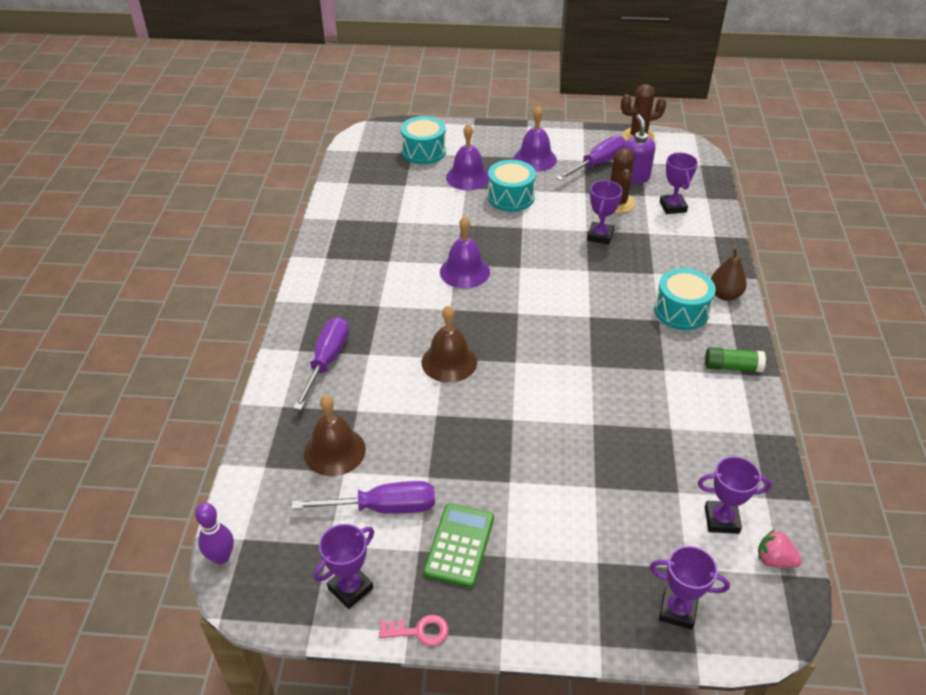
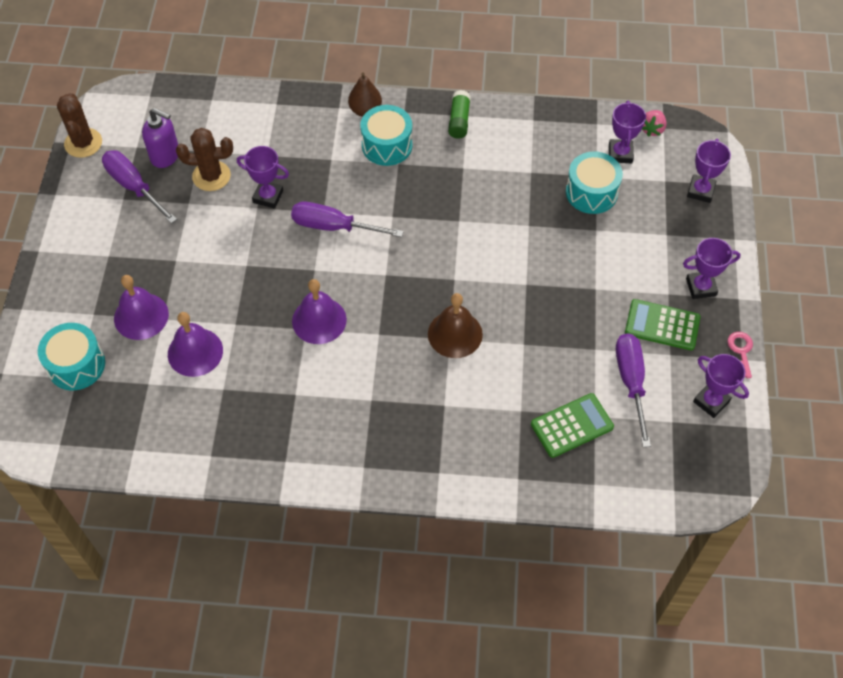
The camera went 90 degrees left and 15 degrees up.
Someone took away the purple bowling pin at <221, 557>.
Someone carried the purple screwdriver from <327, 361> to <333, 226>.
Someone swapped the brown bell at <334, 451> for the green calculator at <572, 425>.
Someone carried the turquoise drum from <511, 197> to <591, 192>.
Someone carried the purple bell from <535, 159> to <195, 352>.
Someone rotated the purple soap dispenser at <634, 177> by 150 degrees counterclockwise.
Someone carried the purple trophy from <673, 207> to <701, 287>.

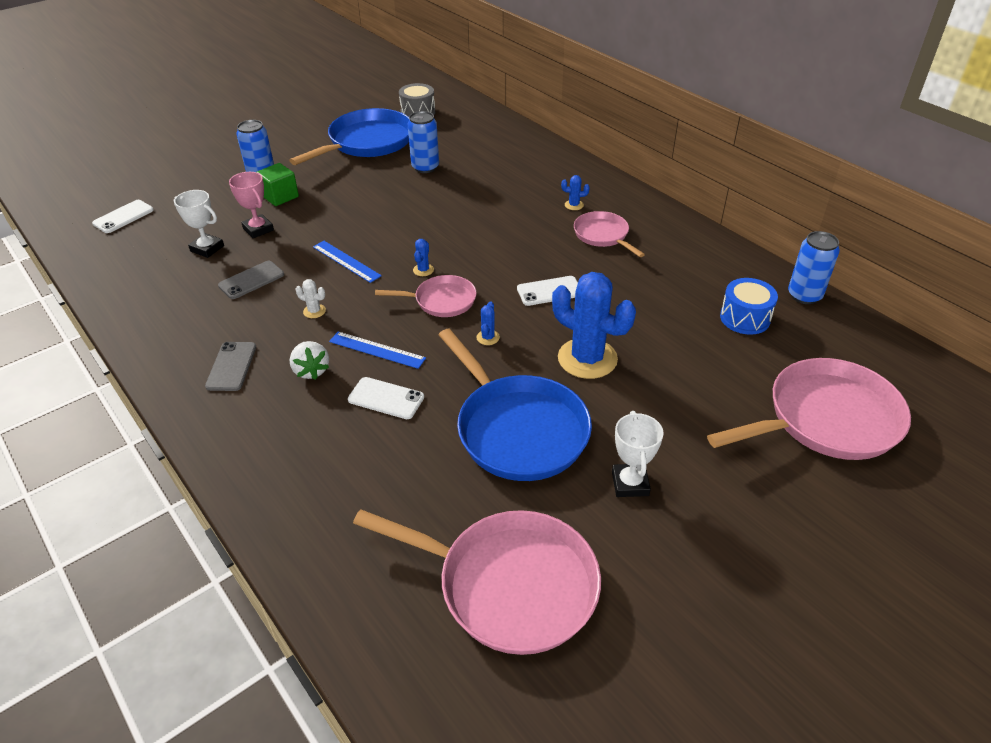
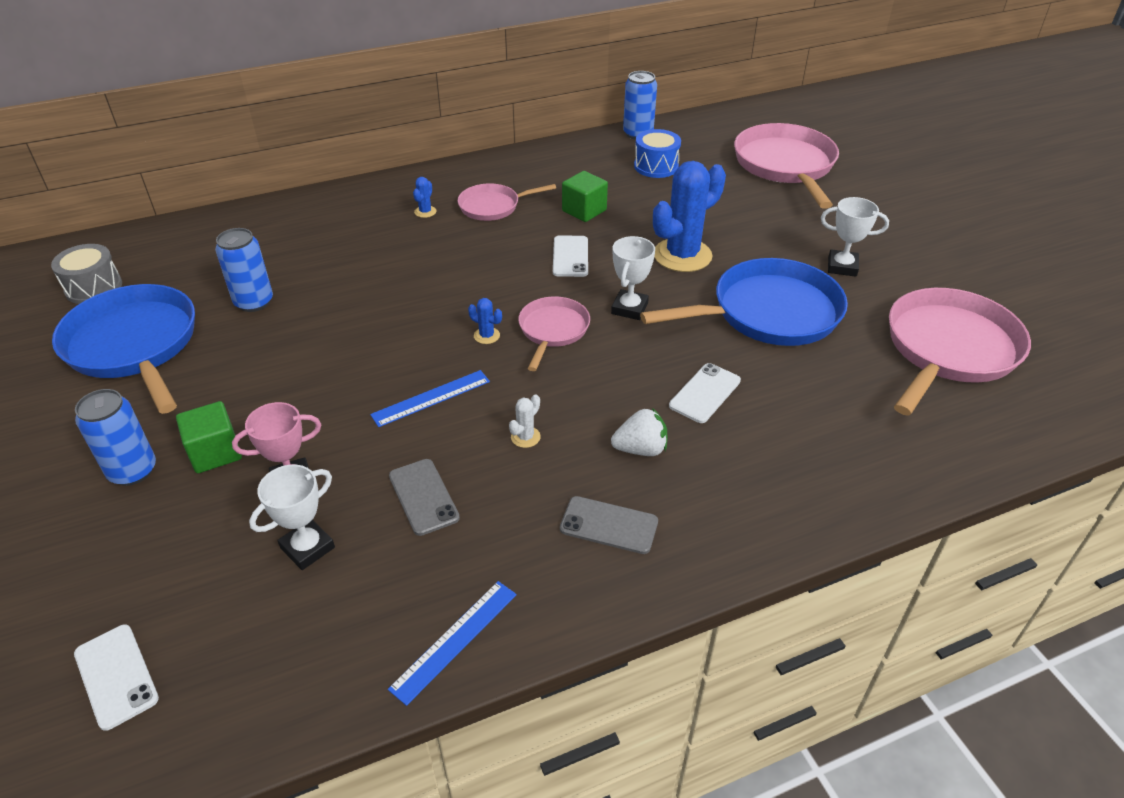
The camera went 75 degrees left and 0 degrees up.
Someone carried the blue ruler from <377, 350> to <454, 640>.
Someone swapped the blue cactus at <488, 337> for the white trophy at <629, 308>.
Someone put down the green cube at <584, 210>.

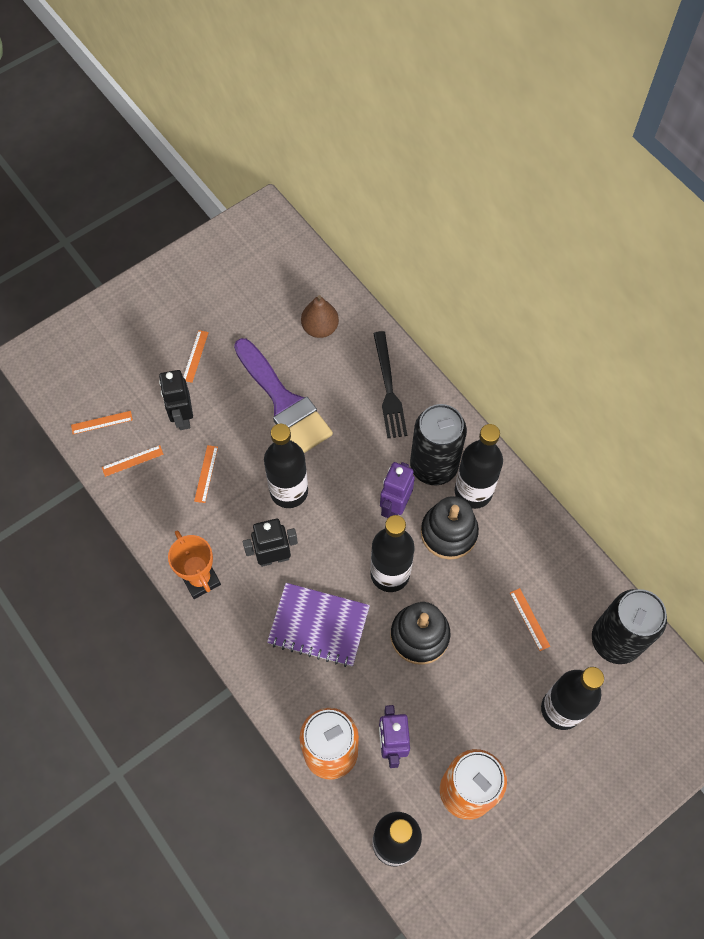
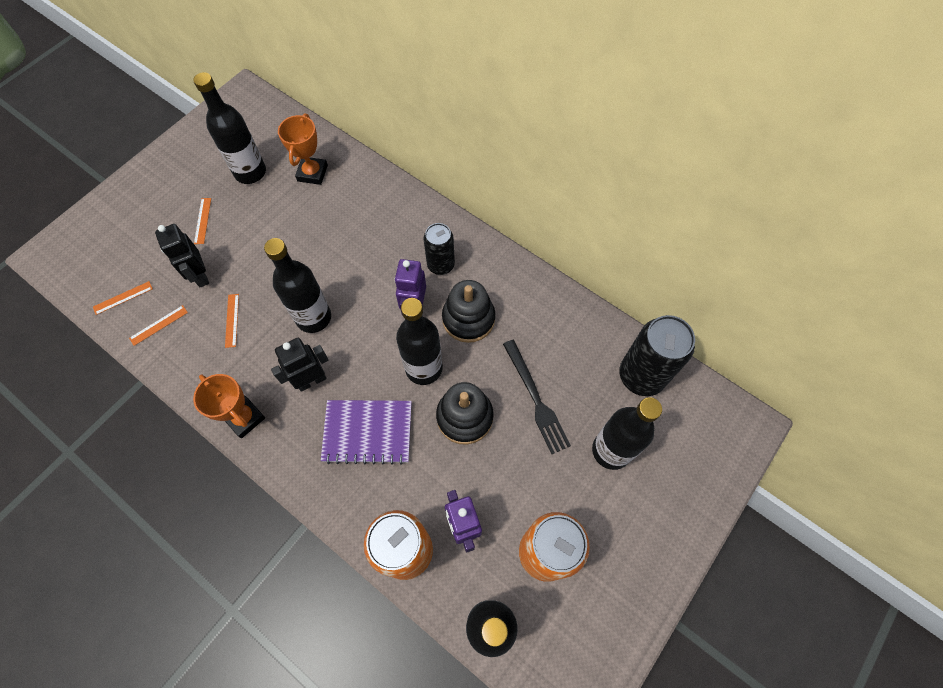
The camera went 15 degrees left and 0 degrees up.
Someone took away the purple brush at <284, 402>.
Someone swapped the brown pear at <320, 328> for the orange trophy at <312, 173>.
Someone carried the black fork from <388, 388> to <536, 399>.
Someone scaled the black can at <433, 466> by 0.62.
Someone carried the black bottle from <473, 492> to <250, 172>.
Someone took away the orange ruler at <529, 619>.

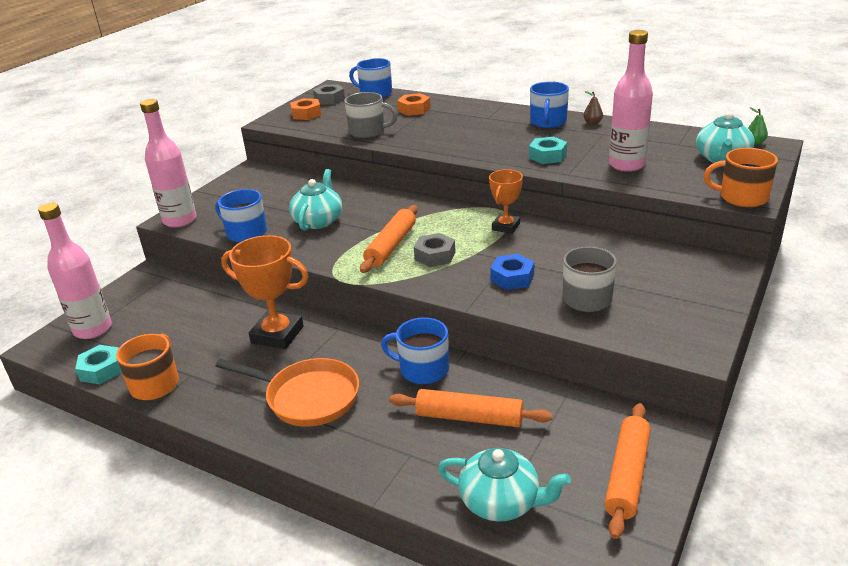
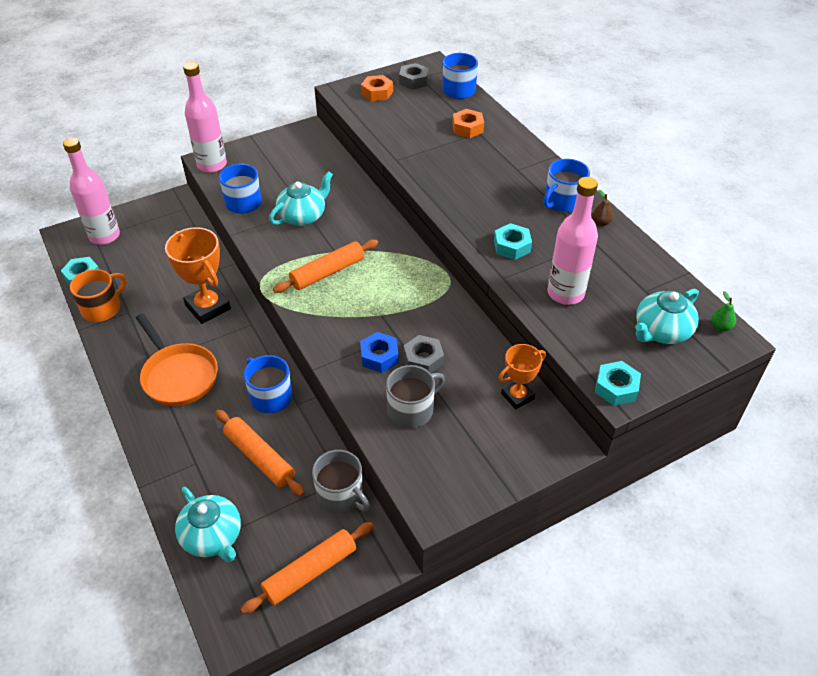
The camera went 30 degrees right and 15 degrees up.
Someone carried the grey mug from <368, 131> to <341, 495>.
Someone carried the grey nut from <435, 256> to <423, 359>.
Someone carried the orange trophy from <506, 227> to <517, 396>.
Someone swapped the orange mug at <742, 197> for the turquoise nut at <616, 388>.

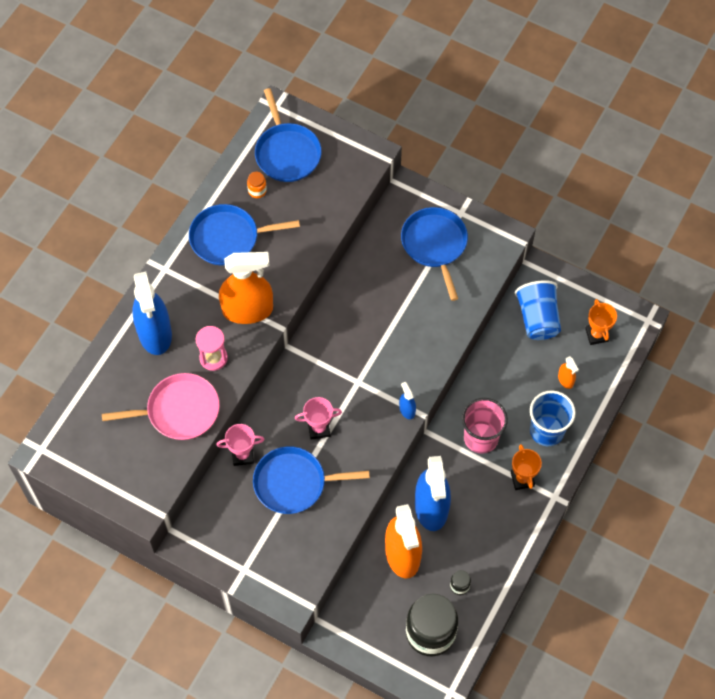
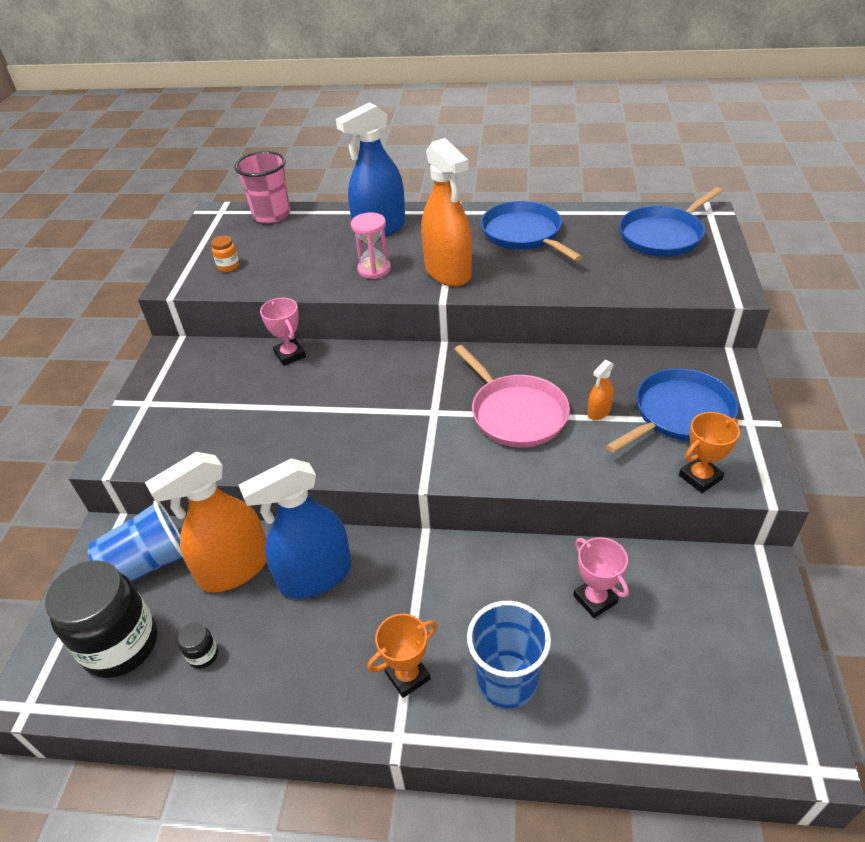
The camera went 70 degrees right and 20 degrees down.
Someone carried the pink pan from <179, 411> to <515, 413>.
Someone carried the orange jar from <257, 191> to <228, 266>.
Someone took away the blue pan at <294, 483>.
Someone carried the pink trophy from <319, 429> to <595, 599>.
Someone took away the blue spray bottle at <407, 410>.
Someone carried the pink cup from <481, 438> to <271, 215>.
Someone carried the blue cup from <537, 318> to <148, 563>.
Someone carried the orange spray bottle from <565, 380> to <598, 412>.
Someone carried the orange trophy from <596, 335> to <700, 477>.

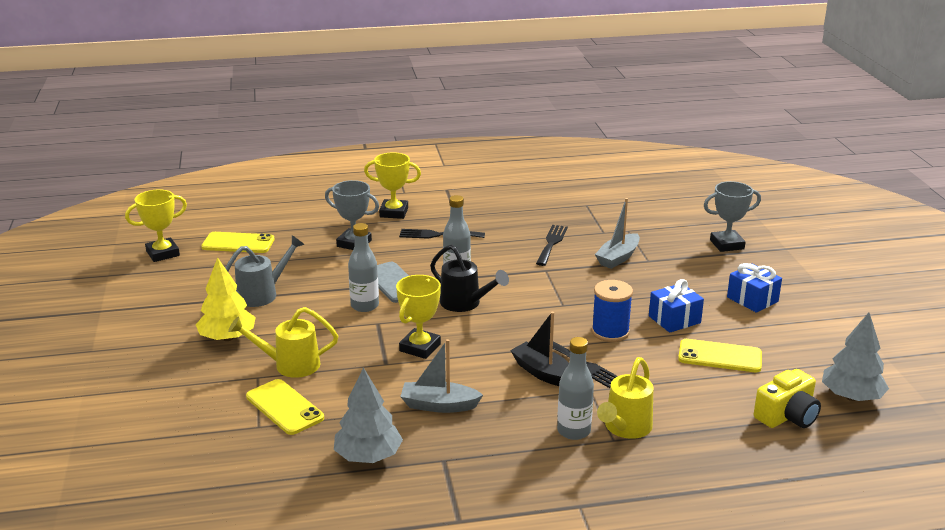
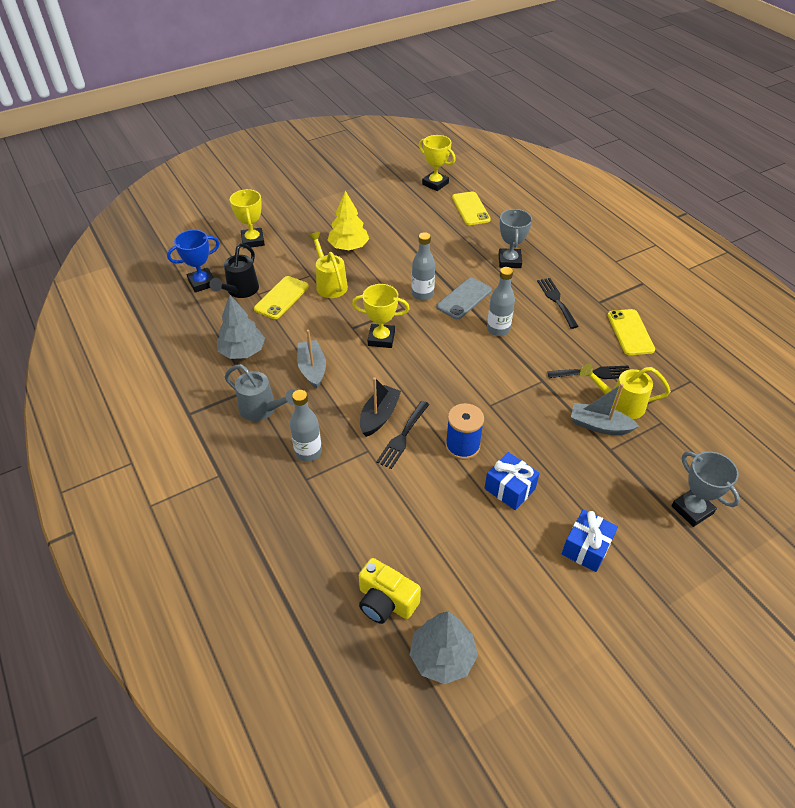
The camera went 70 degrees right and 20 degrees up.
Someone carried the grey watering can from <262, 294> to <262, 409>.
Someone carried the yellow trophy from <394, 212> to <253, 241>.
Someone carried the black watering can from <465, 303> to <240, 291>.
Someone carried the yellow watering can from <625, 428> to <620, 404>.
Someone carried the yellow phone from <719, 356> to <630, 332>.
Someone put down the blue trophy at <202, 283>.

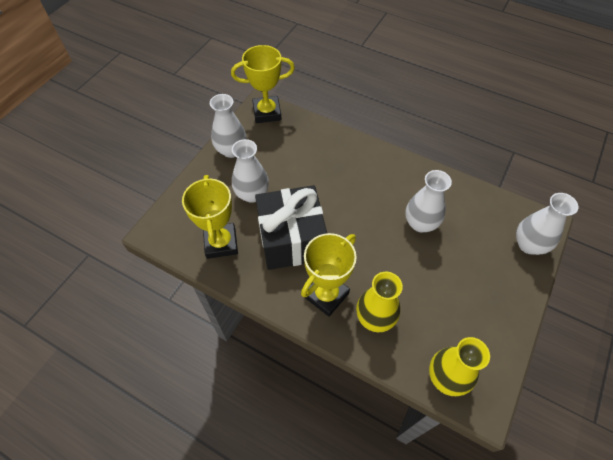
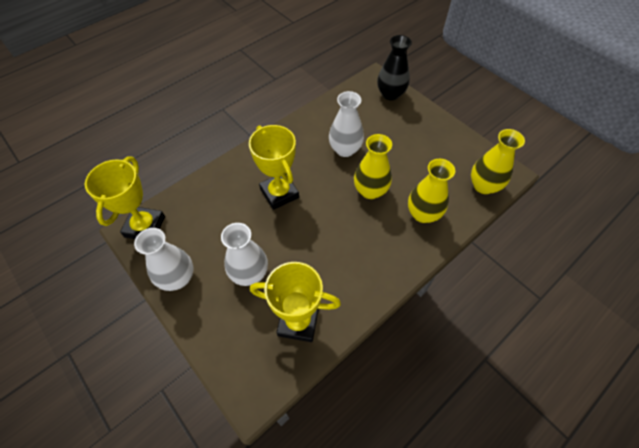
The camera went 70 degrees left and 0 degrees up.
Someone took away the black gift at <291, 239>.
Someone carried the yellow trophy from <326, 295> to <279, 193>.
Someone repainted the white vase at <528, 245>, which became the black vase at <390, 94>.
Someone put down the yellow vase at <370, 190>.

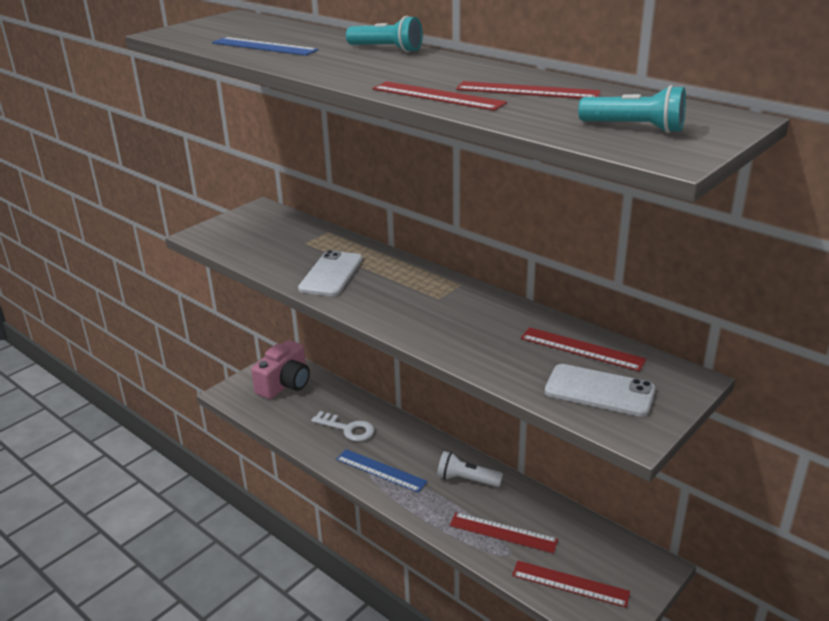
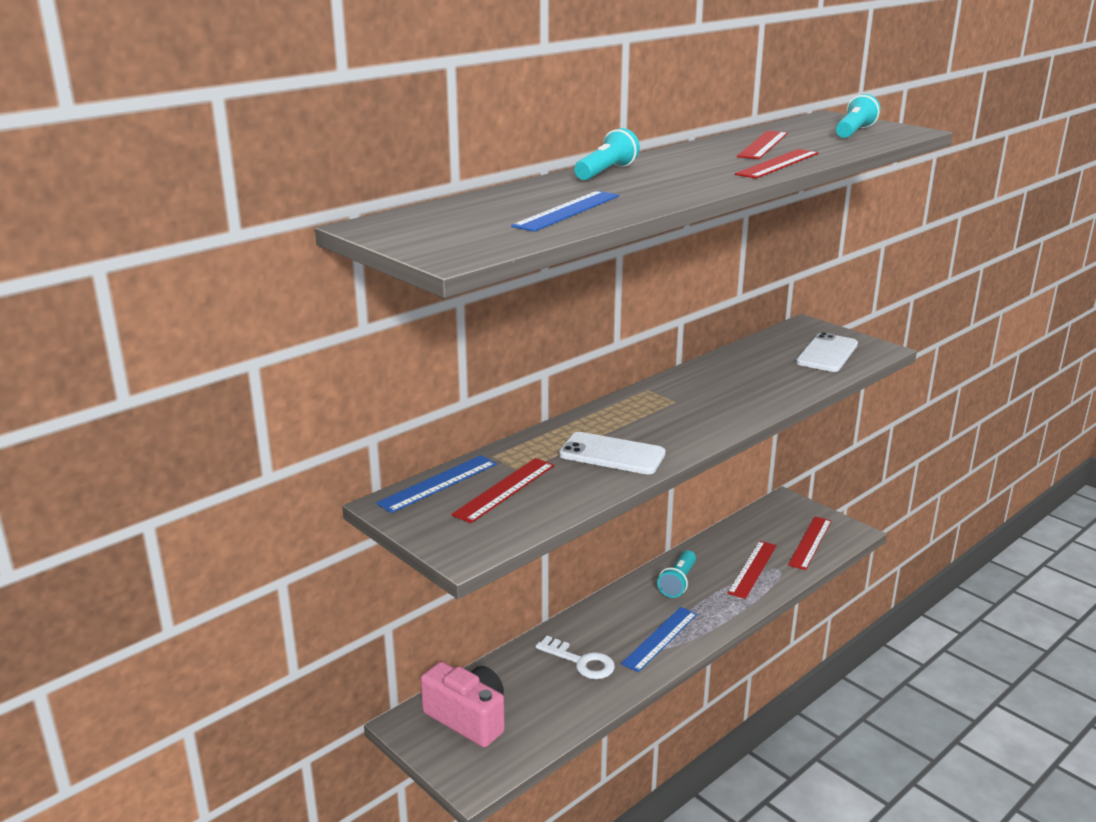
The camera went 85 degrees left and 5 degrees down.
Someone rotated the white key at <347, 429> by 90 degrees clockwise.
Someone repainted the white flashlight at <466, 479>, which became the turquoise flashlight at <678, 582>.
Someone carried the red ruler from <582, 349> to <504, 489>.
Someone put down the blue ruler at <438, 483>.

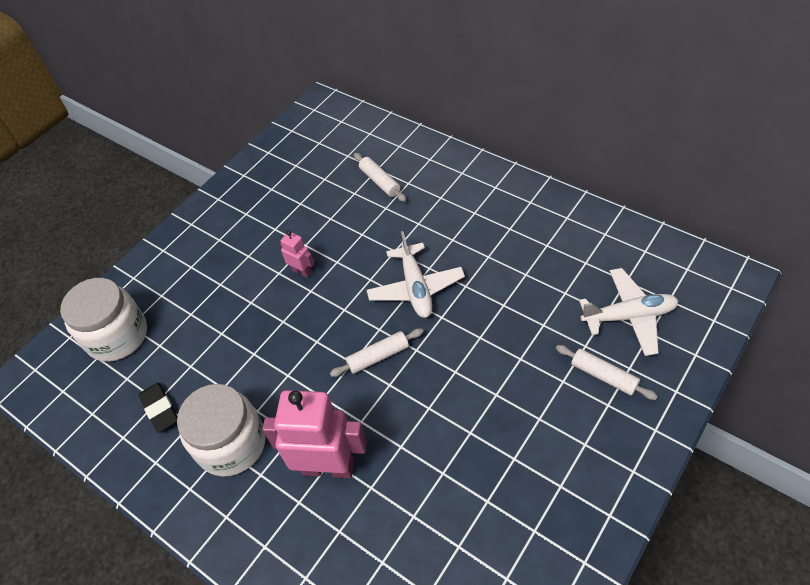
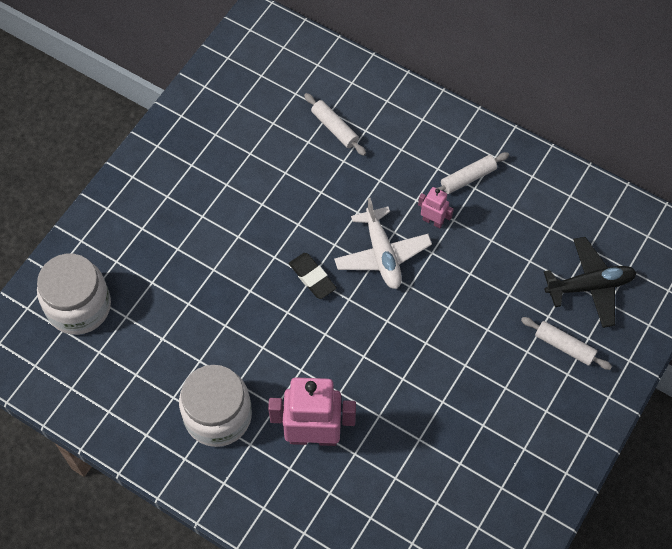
The camera went 10 degrees left and 10 degrees up.
Someone carried the black eraser from <160, 409> to <312, 277>.
Someone carried the pink robot from <302, 271> to <433, 221>.
Someone carried the white rolling pin from <378, 356> to <468, 178>.
Someone repainted the white plane at <628, 316>, which became the black plane at <589, 286>.

